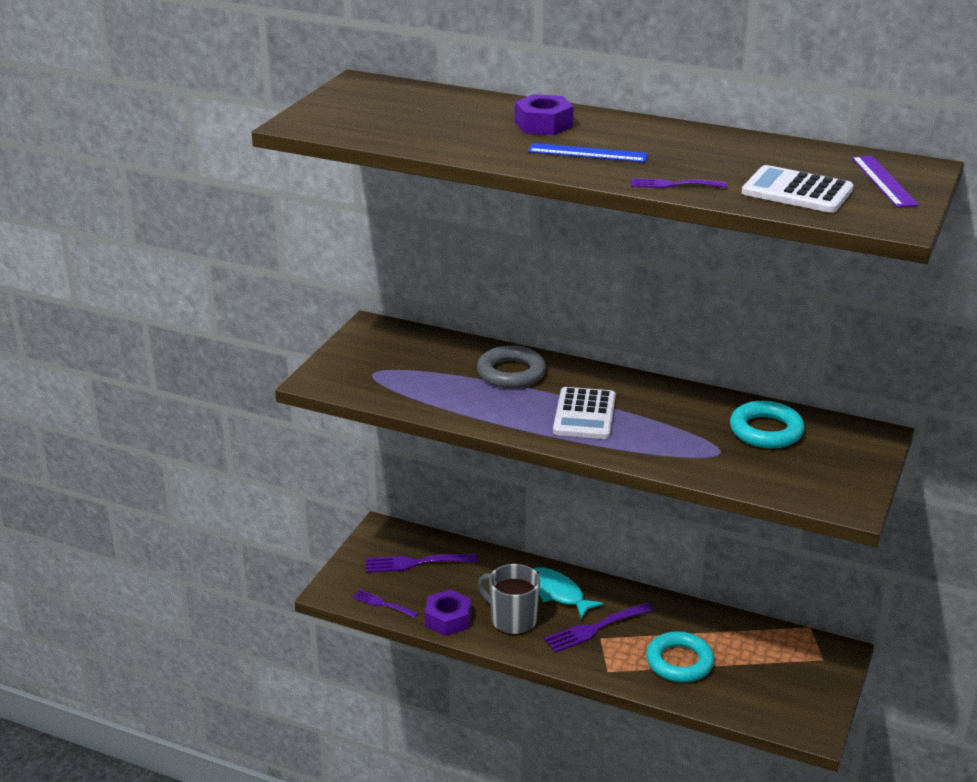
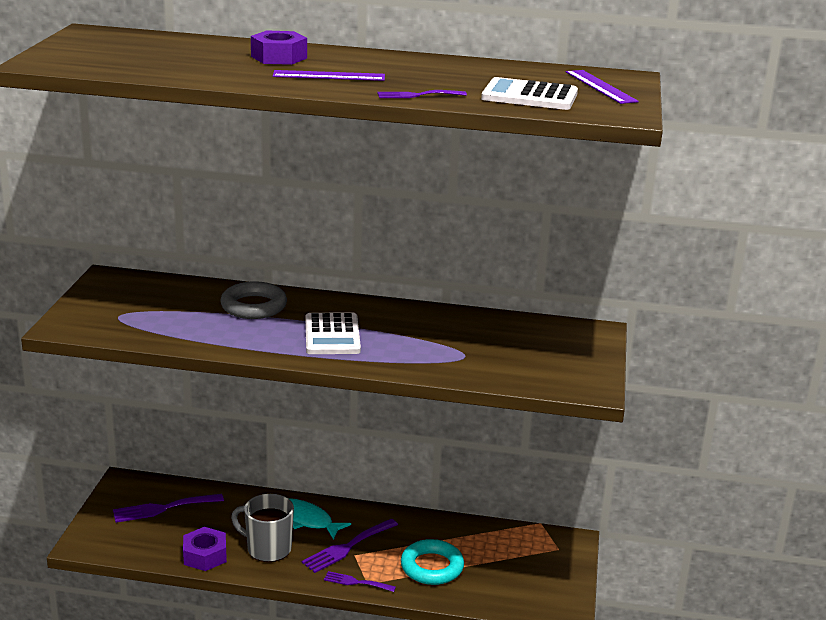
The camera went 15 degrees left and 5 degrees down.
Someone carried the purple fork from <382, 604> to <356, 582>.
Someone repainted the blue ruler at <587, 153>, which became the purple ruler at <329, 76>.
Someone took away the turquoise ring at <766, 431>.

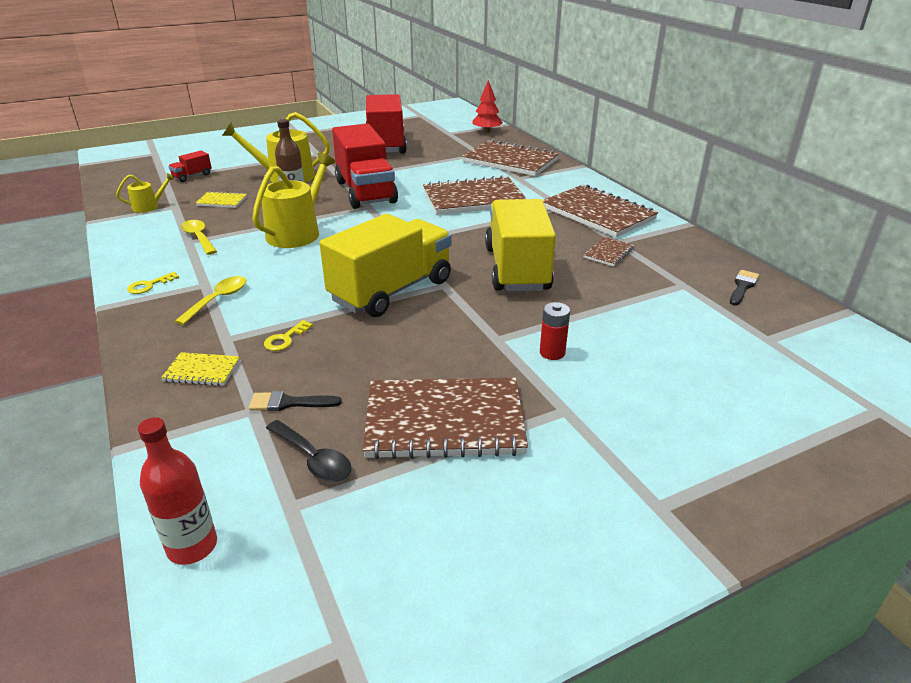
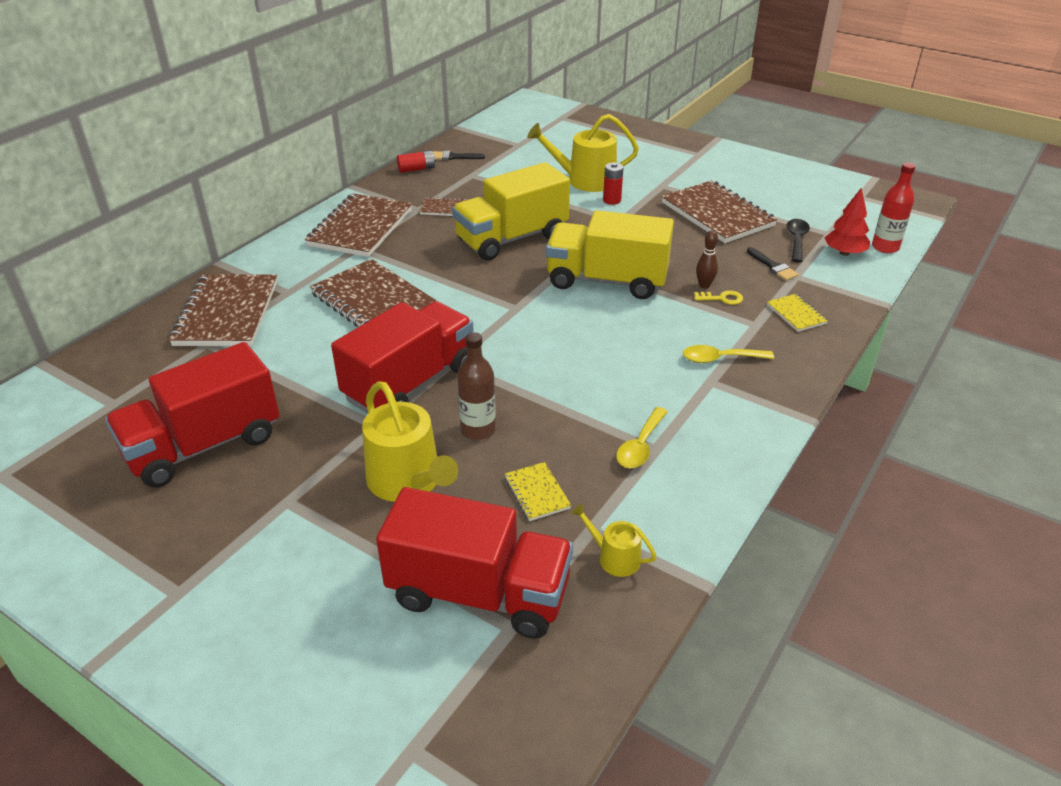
The camera went 120 degrees left and 5 degrees up.
Someone took away the yellow key at <149, 285>.
Someone scaled the red truck at <192, 176> by 2.46.
Someone carried the yellow watering can from <297, 232> to <585, 180>.
Someone carried the red tree from <486, 131> to <844, 253>.
Someone put down the red battery at <416, 169>.
Someone put down the brown bowling pin at <704, 285>.

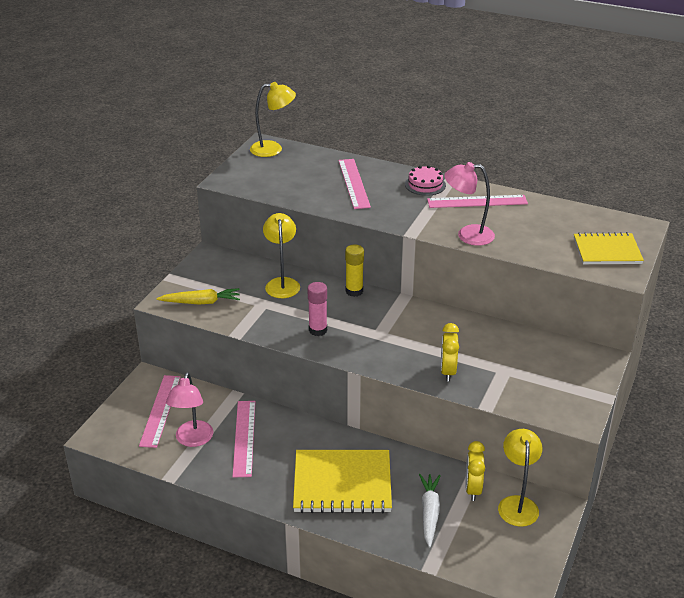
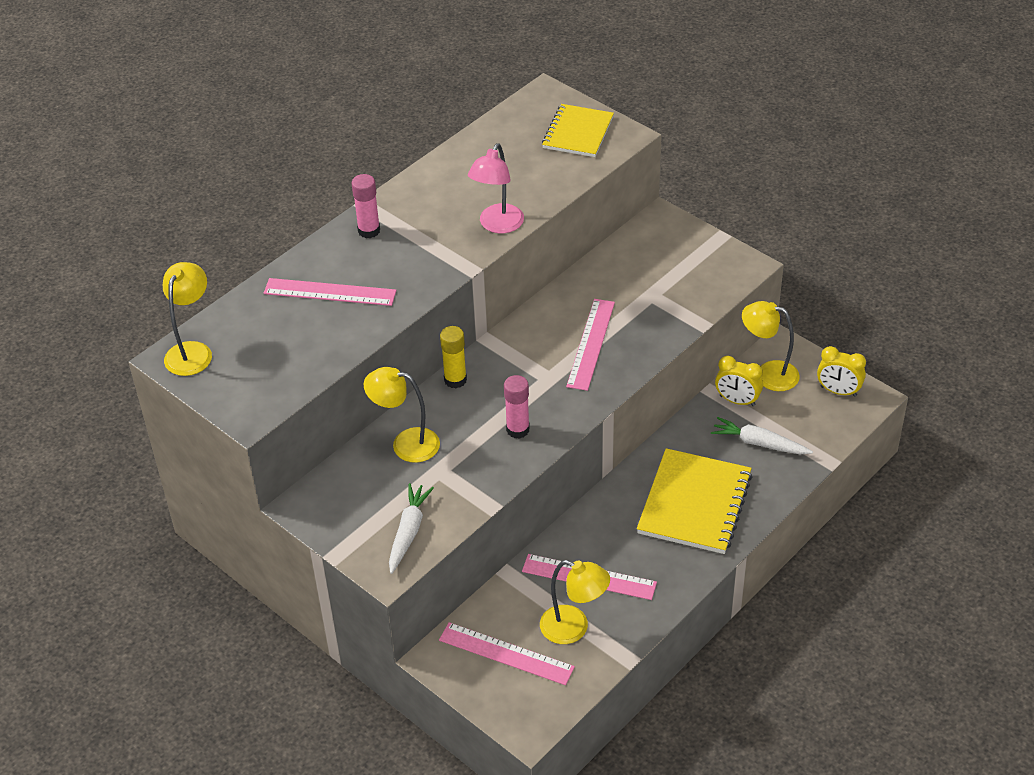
The camera went 70 degrees left and 10 degrees up.
Someone repainted the yellow carrot at <201, 302>, which became the white carrot at <408, 532>.
Someone repainted the pink lamp at <192, 440>, which became the yellow lamp at <574, 628>.
Someone swapped the pink cake at <425, 185> for the pink glue stick at <369, 231>.
Someone carried the pink ruler from <477, 202> to <591, 344>.
Someone carried the yellow clock from <448, 371> to <838, 391>.

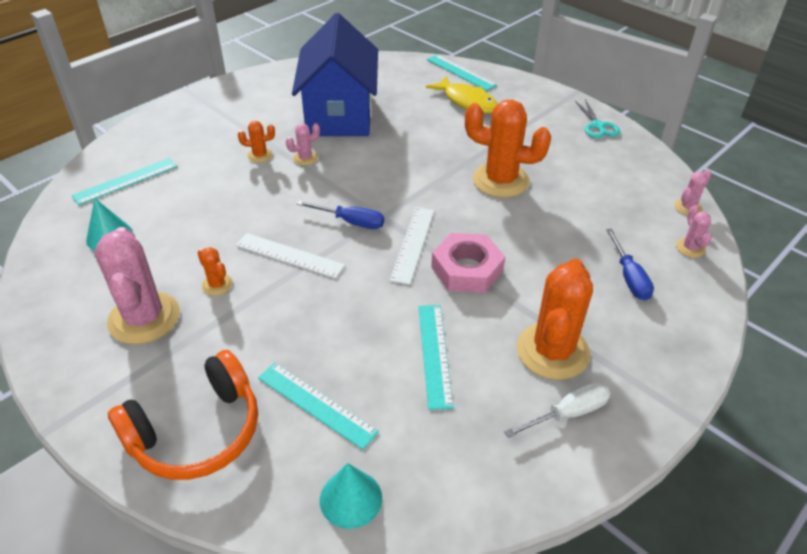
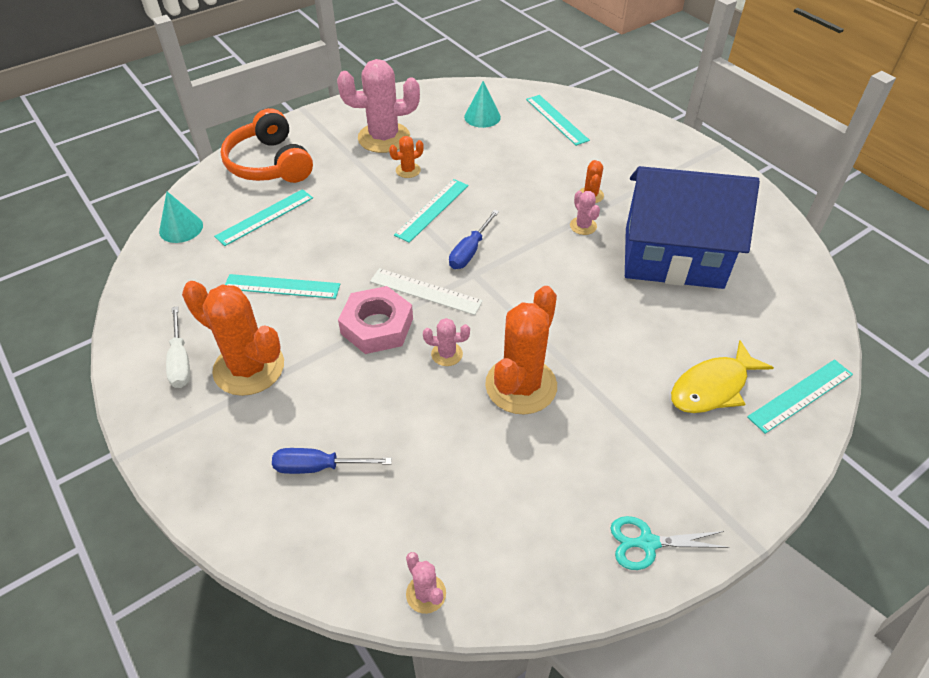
The camera went 100 degrees right and 5 degrees up.
Someone repainted the white ruler at <289, 255>, which became the turquoise ruler at <432, 210>.
Someone carried the pink cactus from <690, 248> to <447, 354>.

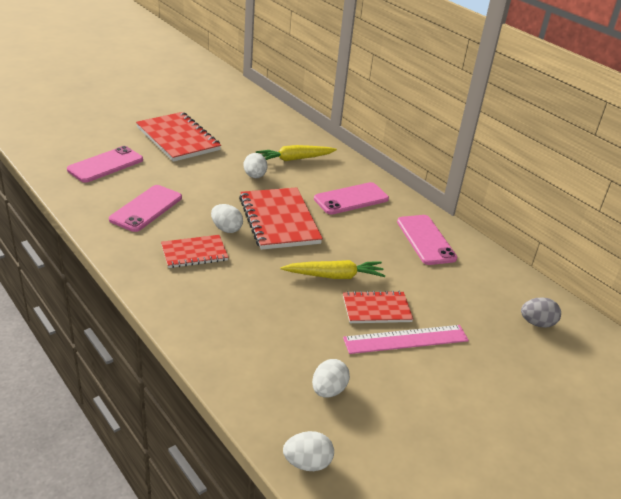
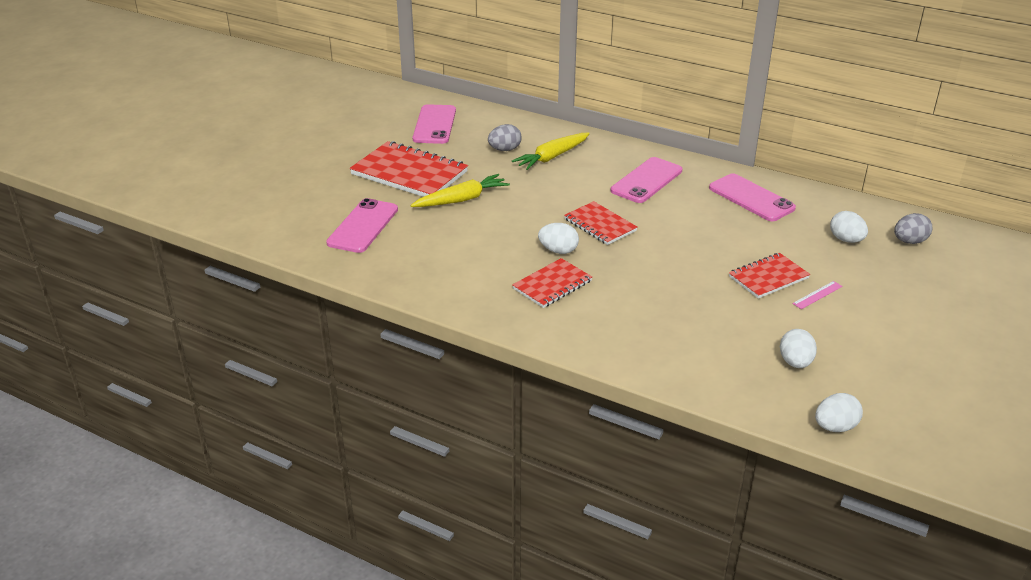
The camera went 20 degrees left and 0 degrees up.
Someone carried the pink phone from <146, 208> to <434, 125>.
Someone scaled the red notebook at <279, 220> by 0.59.
Someone carried the white egg from <255, 176> to <846, 240>.
Someone carried the yellow carrot from <334, 276> to <461, 199>.
Someone scaled the pink ruler at <406, 339> by 0.48.
Someone put down the grey egg at <504, 149>.

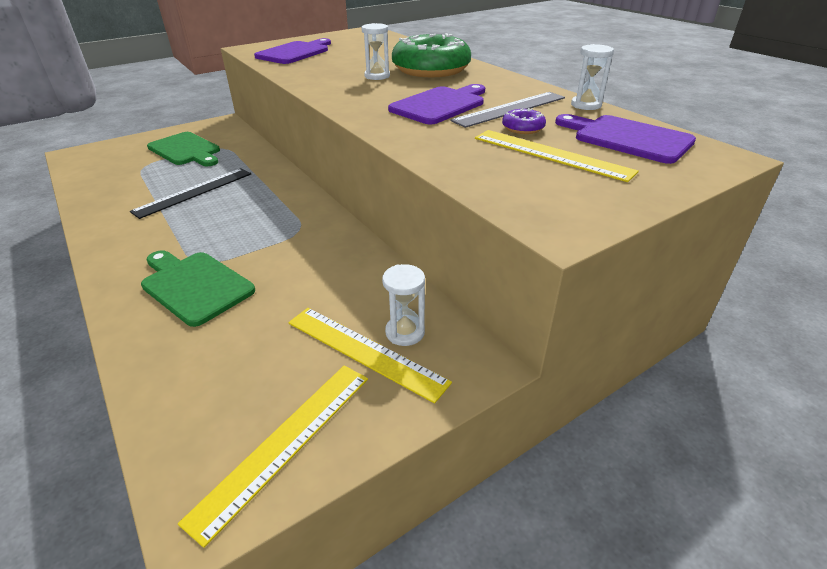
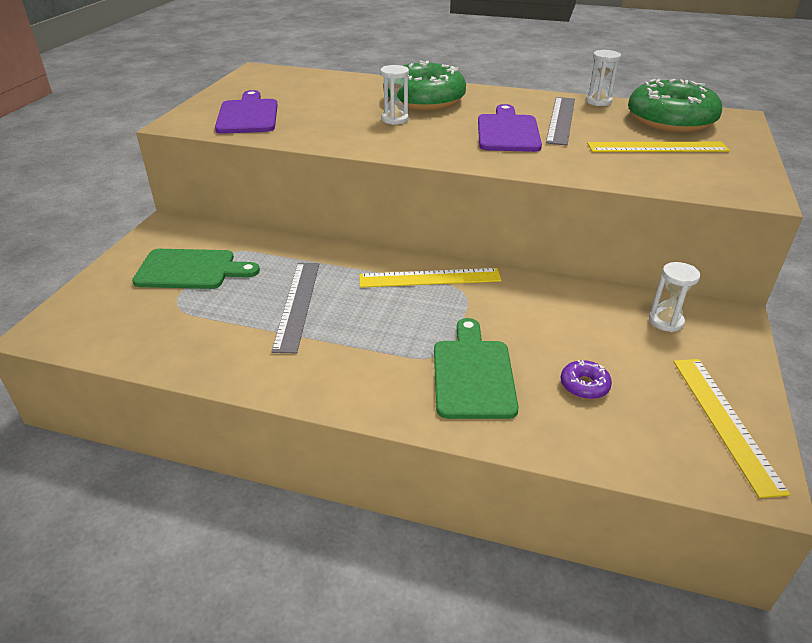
The camera went 40 degrees left and 0 degrees up.
Someone repainted the black ruler at <194, 192>, which became the grey ruler at <297, 304>.
Someone rotated the green cutting board at <195, 285> by 90 degrees clockwise.
Someone carried the yellow ruler from <364, 351> to <430, 278>.
Someone carried the purple donut from <523, 128> to <584, 385>.
Someone swapped the purple cutting board at <627, 138> for the green donut at <670, 120>.

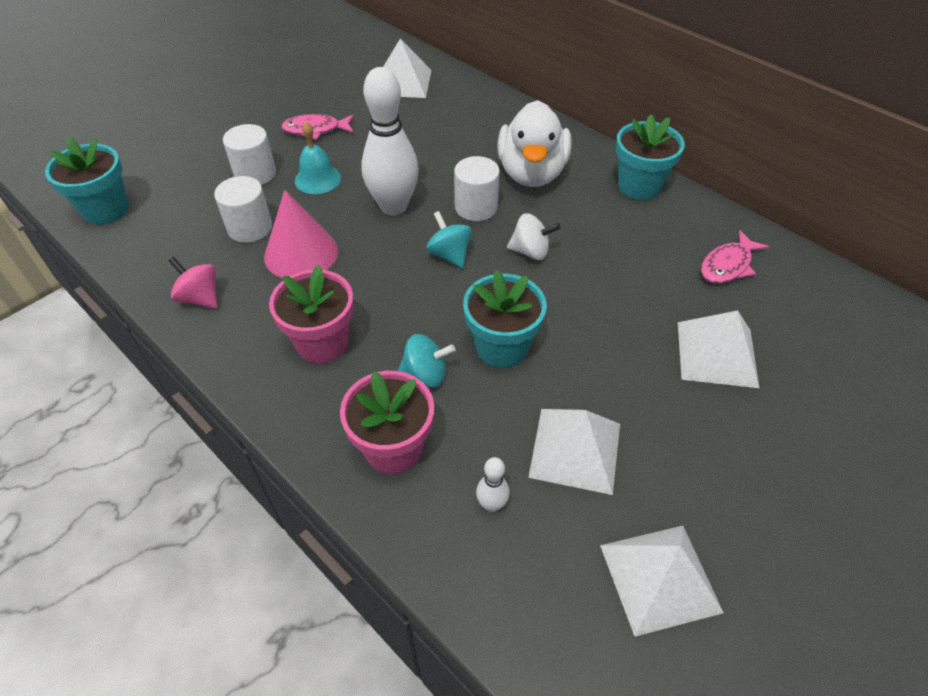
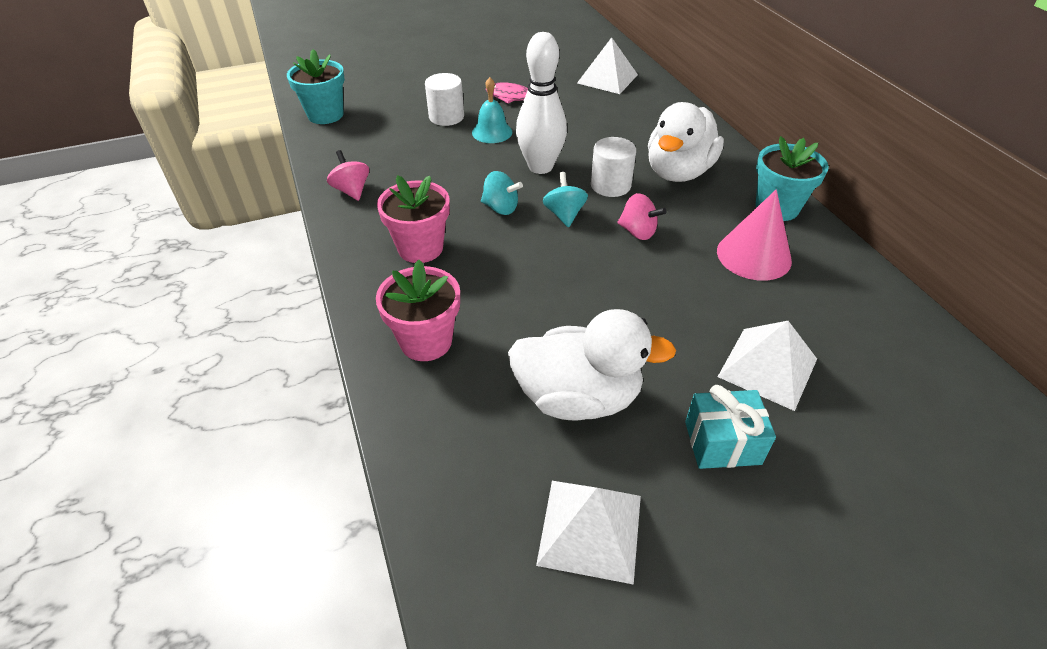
The camera went 25 degrees right and 5 degrees down.
Someone took away the white cylinder at <250, 228>.
Someone carried the pink cone from <301, 253> to <753, 255>.
Someone carried the turquoise spinning top from <425, 374> to <501, 208>.
Someone took away the turquoise flower pot at <501, 347>.
Someone took away the white bowling pin at <491, 504>.
Someone repainted the white spinning top at <530, 251>, which became the pink spinning top at <638, 232>.
Someone swapped the white pyramid at <575, 449> for the white duck at <578, 397>.
Someone took away the pink fish at <727, 265>.
Someone put down the turquoise gift at <722, 443>.

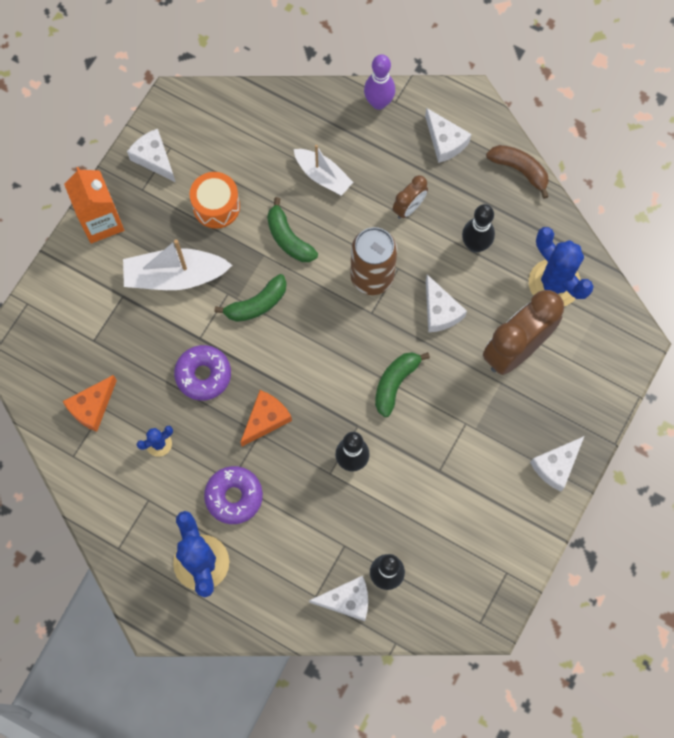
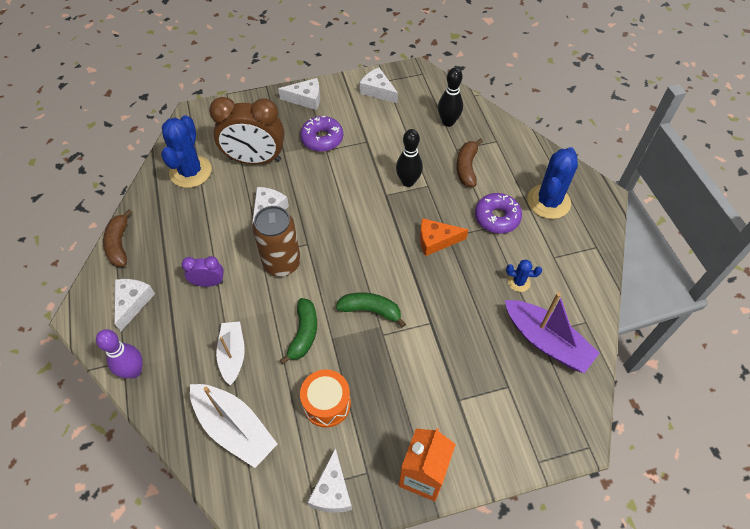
The camera went 135 degrees left and 15 degrees down.
Someone swapped the orange cheese at <92, 407> for the purple boat at <546, 341>.
Someone carried the white boat from <175, 276> to <234, 428>.
Someone carried the purple donut from <203, 375> to <322, 139>.
Someone carried the white cheese from <347, 600> to <377, 91>.
Someone took away the green banana at <395, 383>.
Someone repainted the brown clock at <409, 208>, which became the purple clock at <208, 282>.
Someone took away the black bowling pin at <475, 245>.
Someone put down the brown banana at <466, 167>.

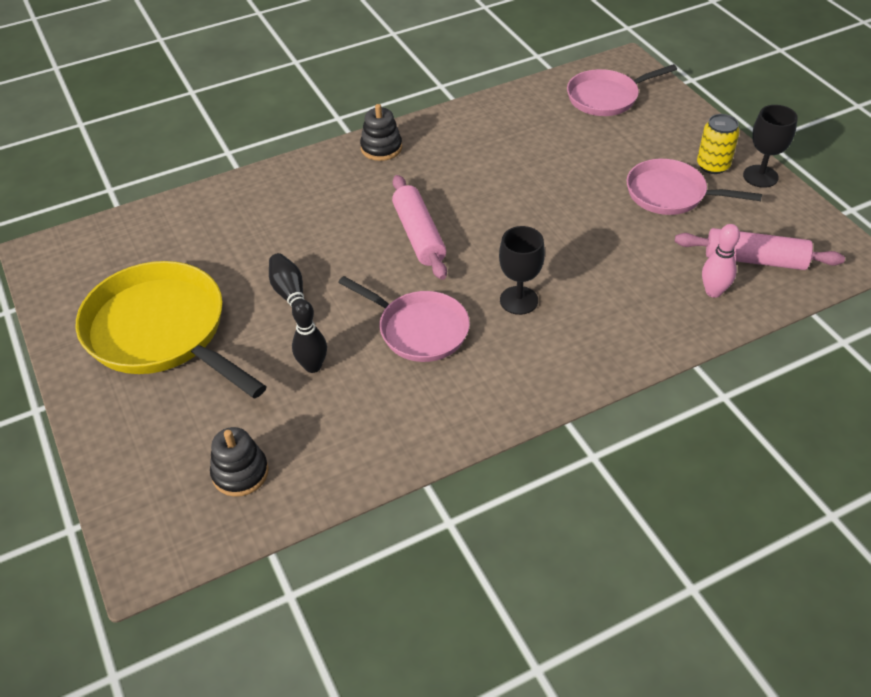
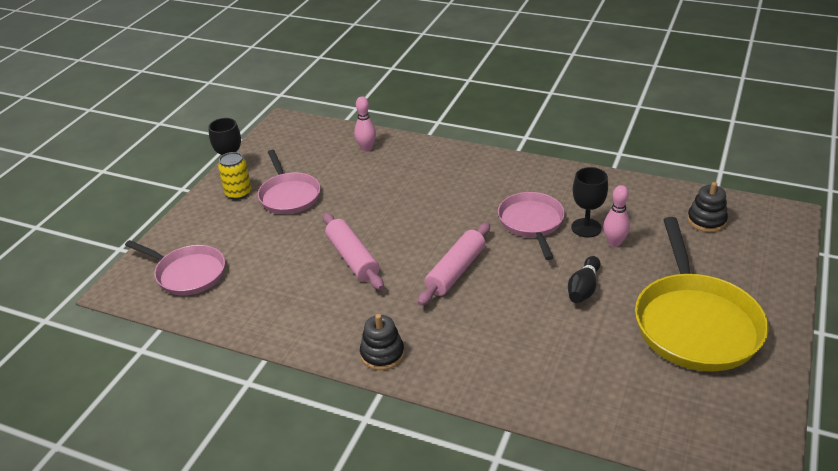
The camera went 130 degrees left and 10 degrees down.
Someone repainted the black bowling pin at <313, 366>, which became the pink bowling pin at <614, 243>.
Someone carried the black goblet from <519, 300> to <586, 228>.
Someone carried the pink rolling pin from <754, 260> to <353, 258>.

